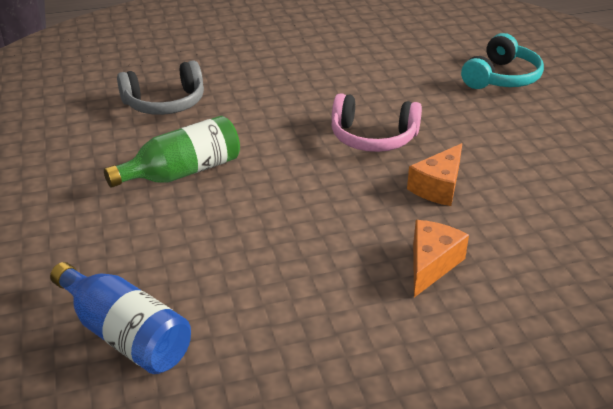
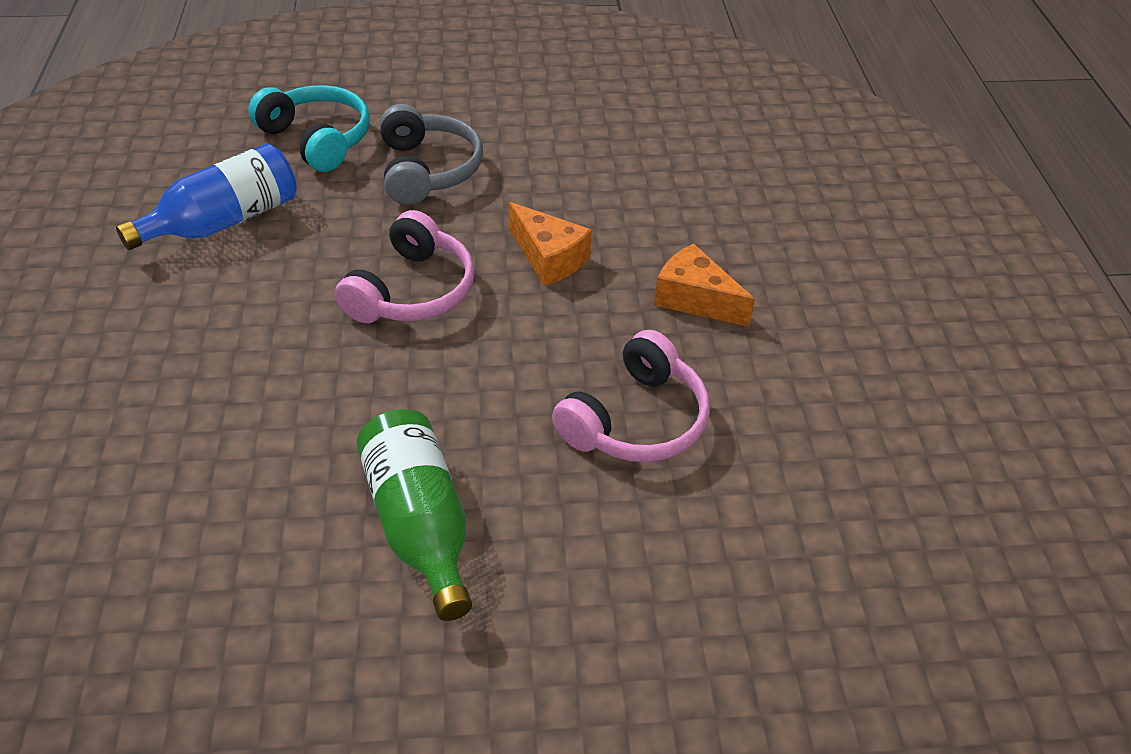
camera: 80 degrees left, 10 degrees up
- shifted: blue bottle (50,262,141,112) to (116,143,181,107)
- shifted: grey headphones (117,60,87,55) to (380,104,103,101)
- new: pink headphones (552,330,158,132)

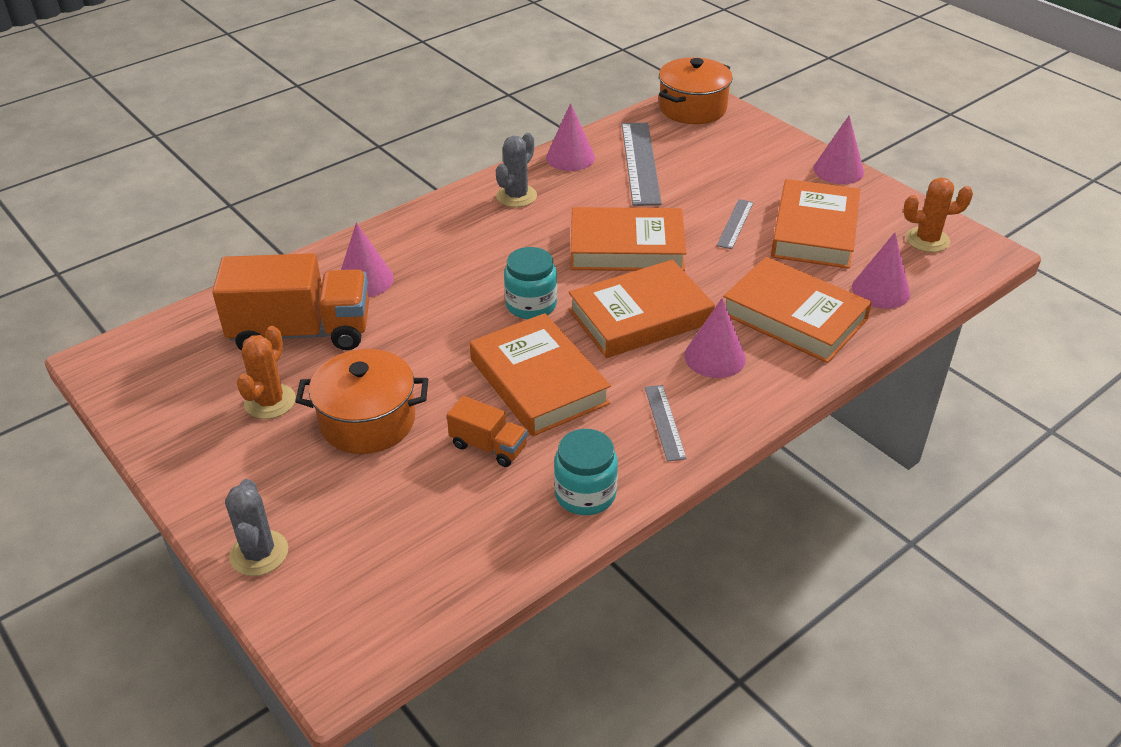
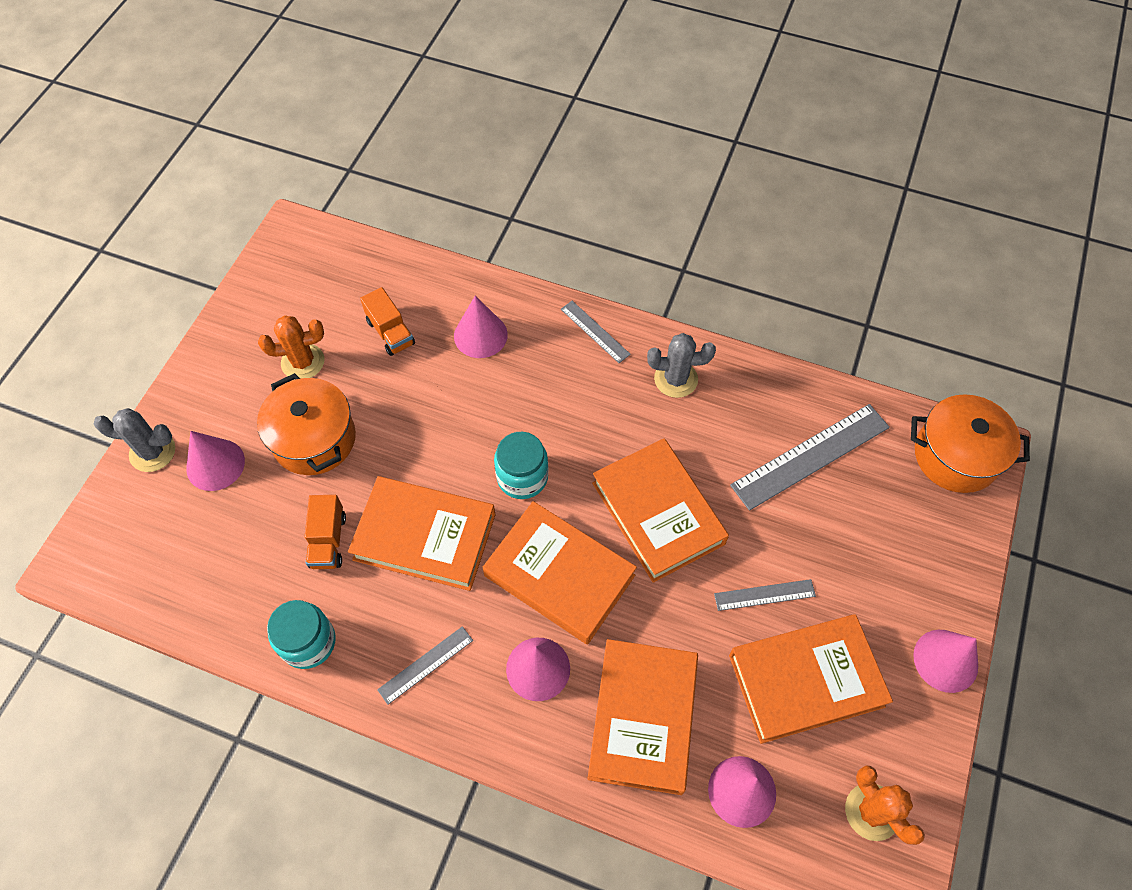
camera: 60 degrees right, 20 degrees up
- rotated: grey cactus (225,479,63,97) = (94,408,81,64) 45 degrees clockwise
- shifted: pink cone (546,103,49,68) to (186,431,59,60)
- rotated: orange book (470,313,141,124) = (348,476,147,115) 75 degrees clockwise
- scaled: orange truck (212,253,157,98) = (360,287,55,69) x0.49
- new: grey ruler (561,301,70,62)

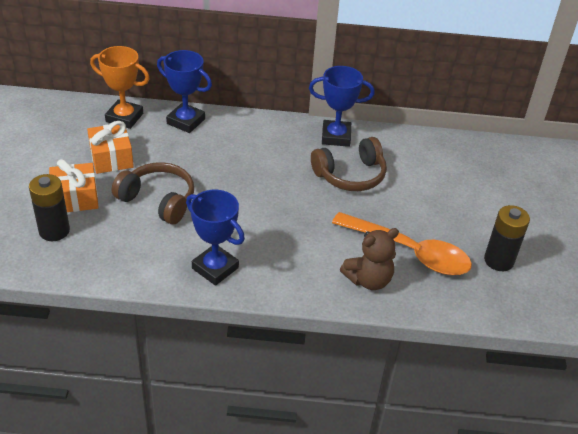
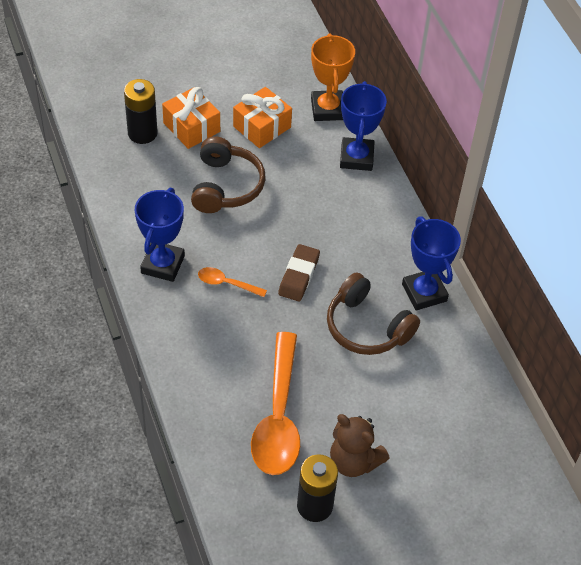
camera: 65 degrees right, 10 degrees up
- new: orange spoon (198,267,69,30)
- new: brown eraser (278,244,42,57)
- shifted: brown teddy bear (340,228,59,62) to (330,414,60,63)

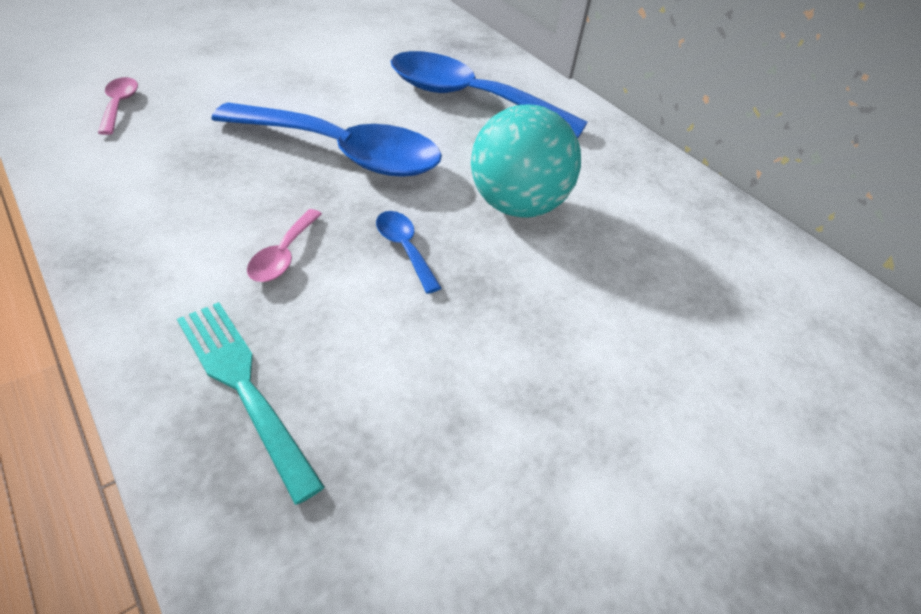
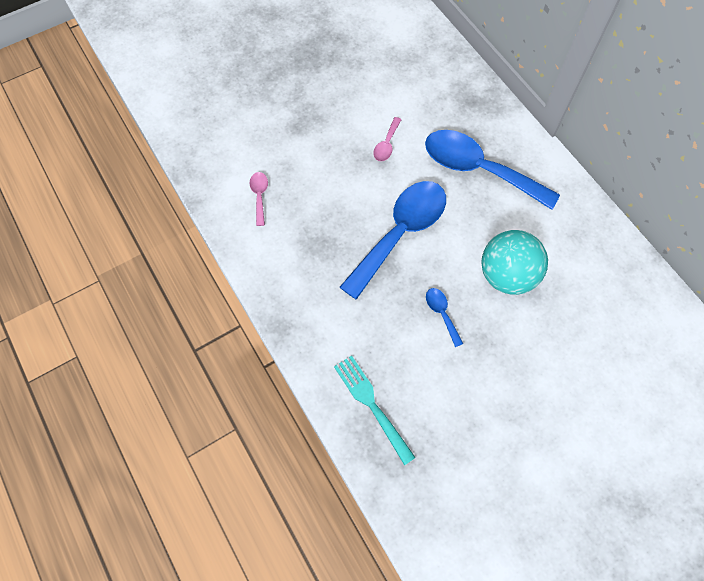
camera: 10 degrees right, 20 degrees up
- rotated: blue spoon (212,103,230,74) = (340,181,106,119) 75 degrees counterclockwise
- shifted: pink spoon (247,209,75,73) to (373,117,29,44)

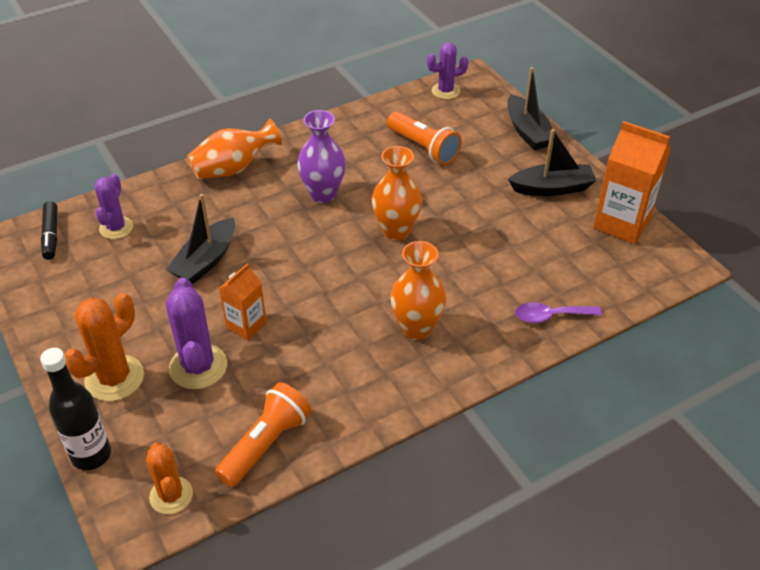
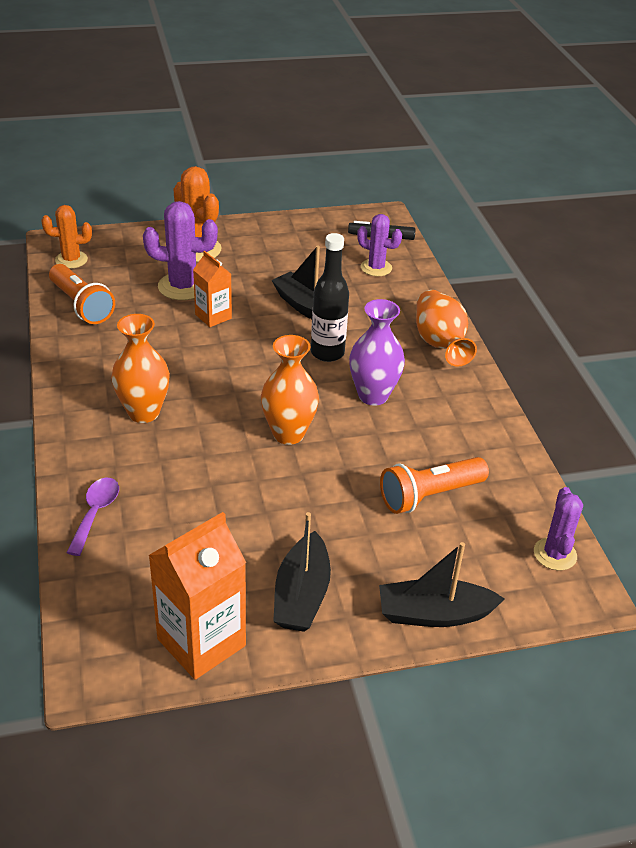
camera: 105 degrees right, 5 degrees down
- shifted: black bottle (40,348,71,122) to (311,233,38,129)

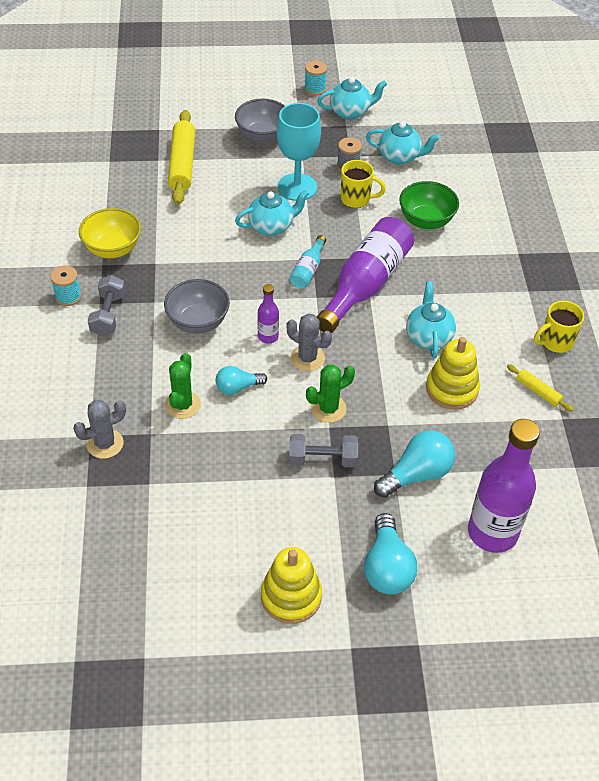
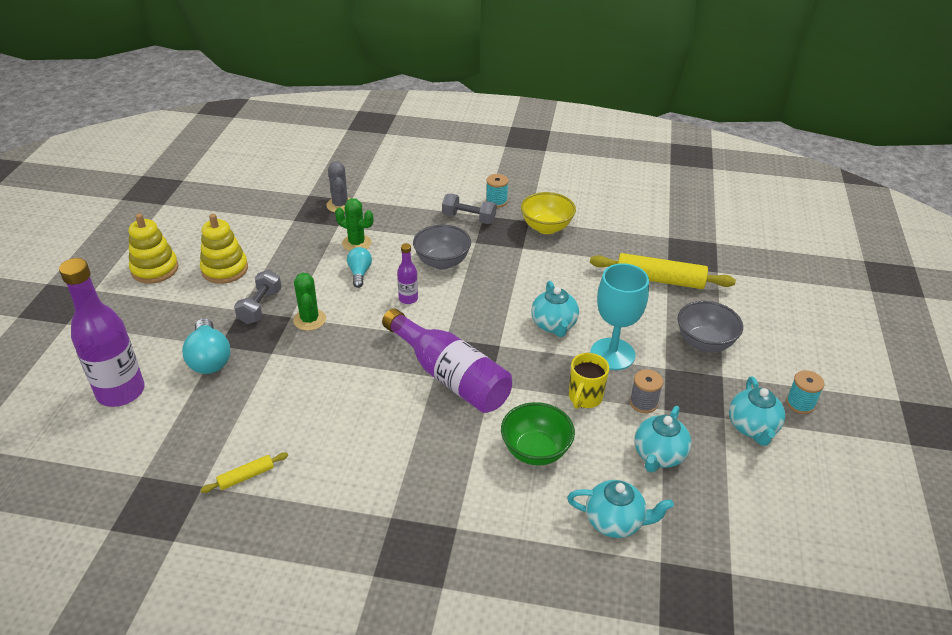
camera: 105 degrees right, 10 degrees down
- shifted: yellow stacking toy (426,337,54,73) to (200,214,48,70)
- shifted: turquoise teapot (406,281,50,77) to (567,480,107,58)
- gone: grey cactus (286,313,46,58)
- gone: turquoise bottle (290,235,36,53)
- gone: turquoise light bulb (364,513,54,81)
- gone: yellow mug (534,301,50,52)

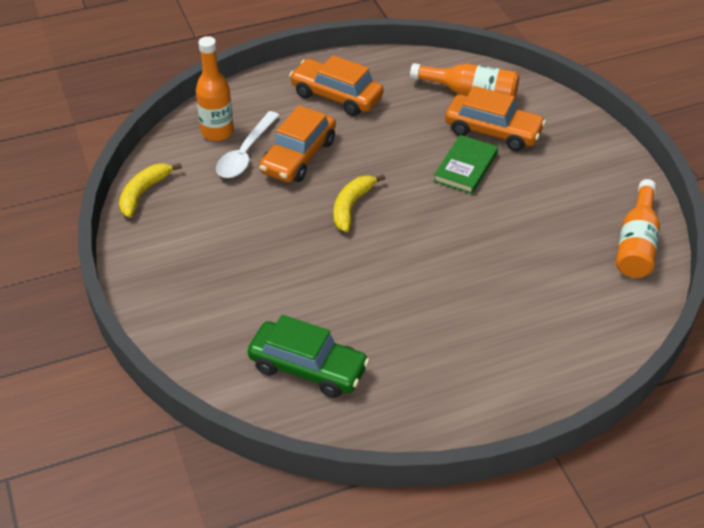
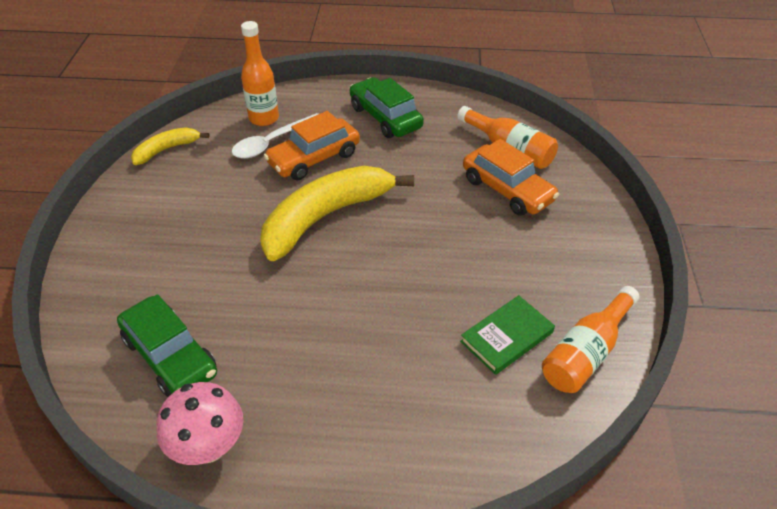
camera: 25 degrees right, 0 degrees up
- new: pink mushroom (156,382,87,83)
- scaled: yellow banana (333,174,52,58) = (260,166,154,95) x1.99
- repainted: orange car (289,55,95,61) to green car (350,77,74,61)
- shifted: green book (434,135,64,59) to (460,295,95,80)

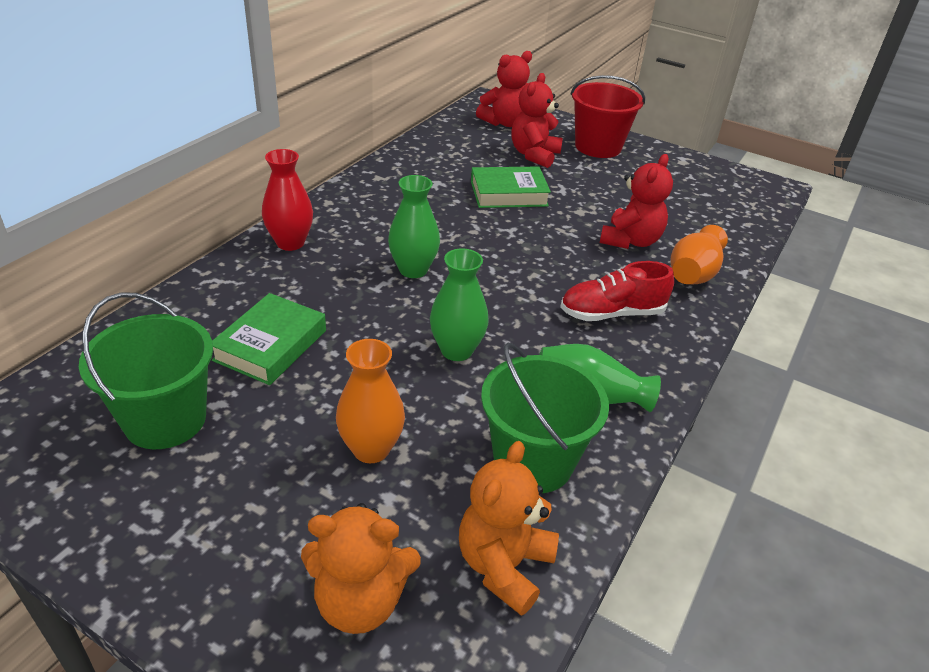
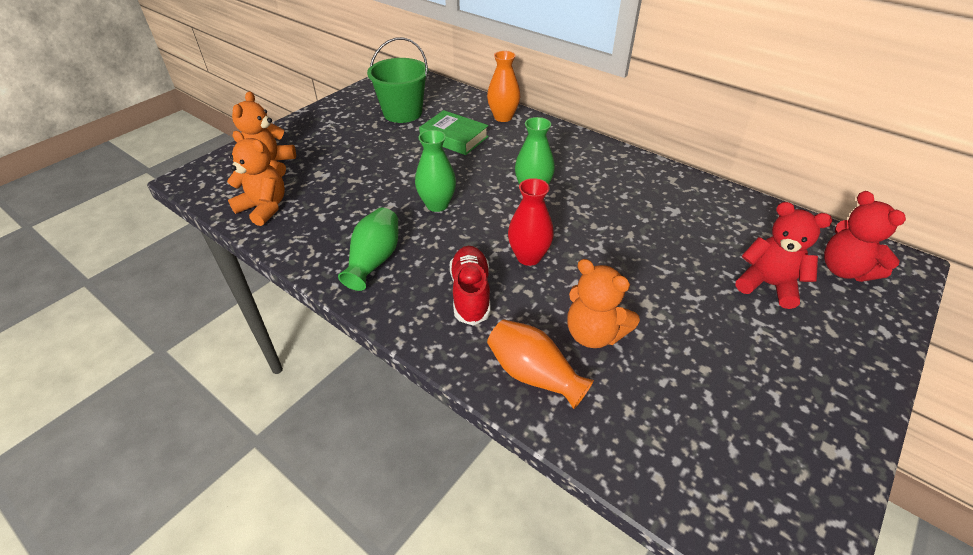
camera: 100 degrees right, 5 degrees up
- shifted: orange vase (336,339,69,124) to (487,51,33,71)
- shifted: red vase (262,149,51,102) to (508,178,46,88)
- repainted: red teddy bear (600,154,73,95) to orange teddy bear (567,259,73,89)
- gone: green book (471,167,80,41)
- gone: green bucket (481,343,128,150)
- gone: red bucket (571,75,74,83)

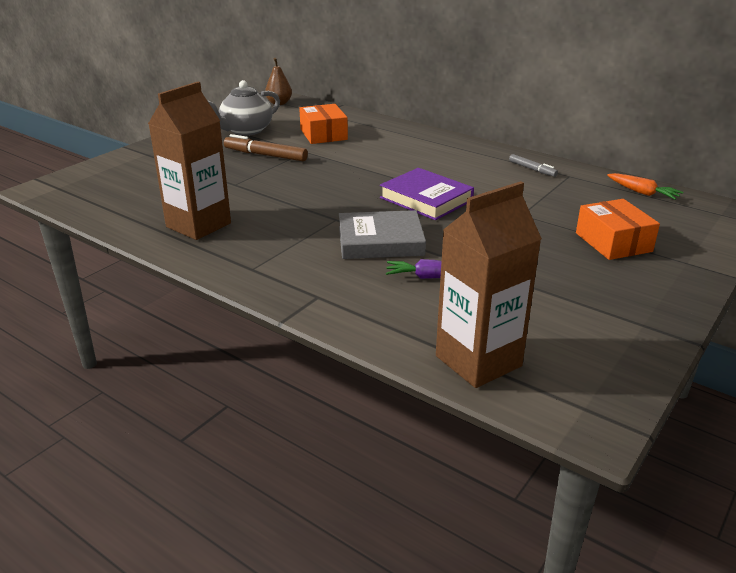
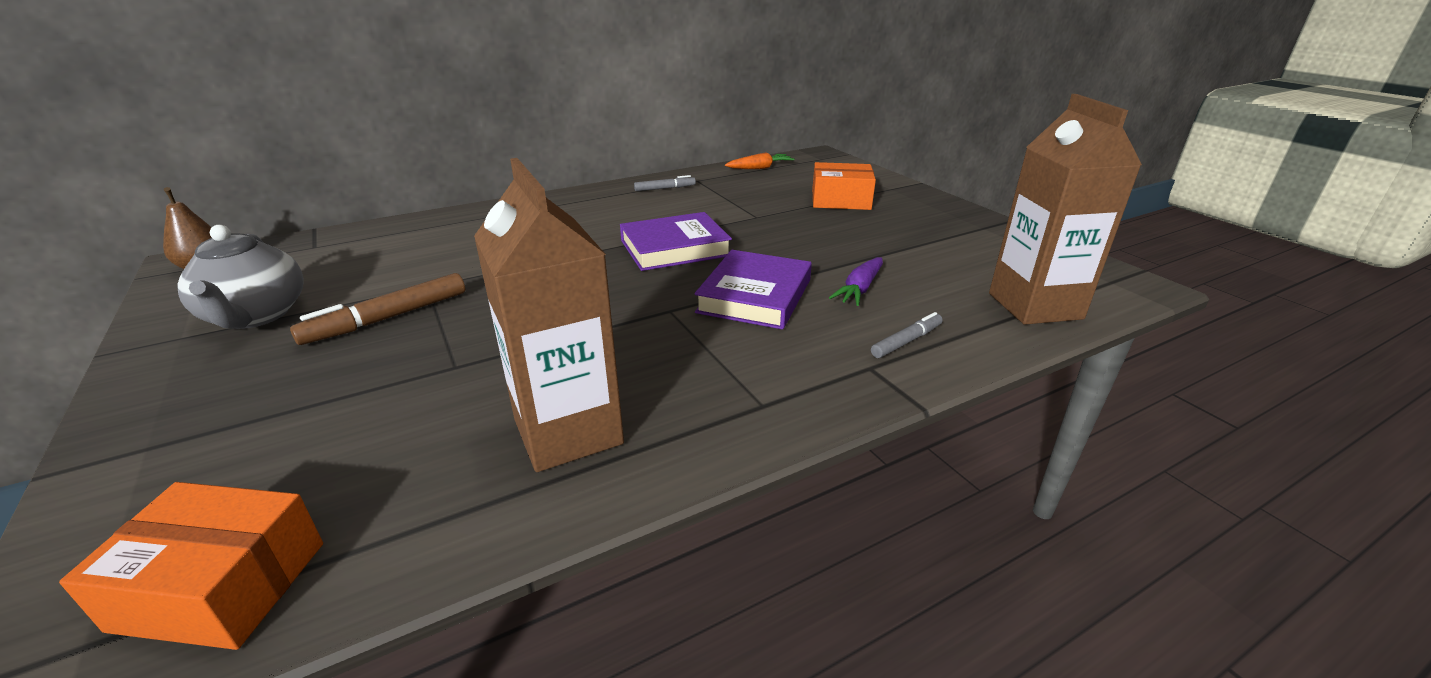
camera: 65 degrees left, 0 degrees up
- shifted: orange box (299,104,49,40) to (59,482,264,168)
- repainted: grey book (339,210,87,49) to purple book (694,250,118,79)
- new: grey marker (871,312,72,46)

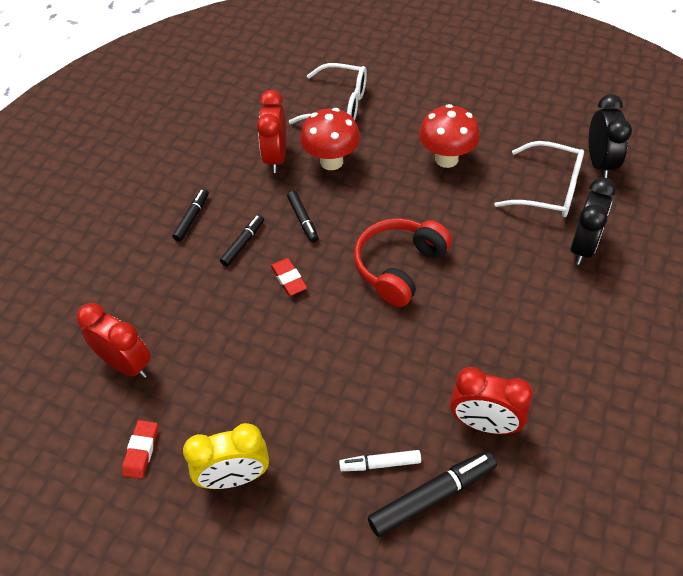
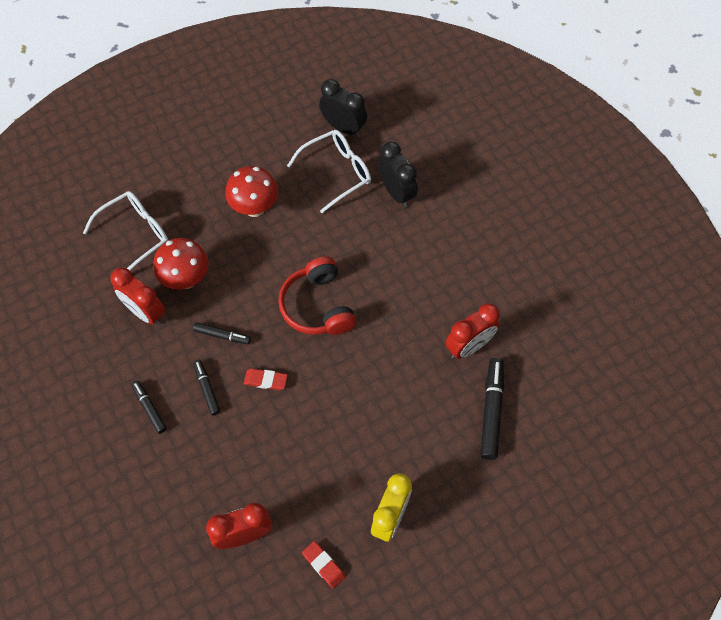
camera: 55 degrees left, 10 degrees up
- gone: white marker (339,450,82,21)

